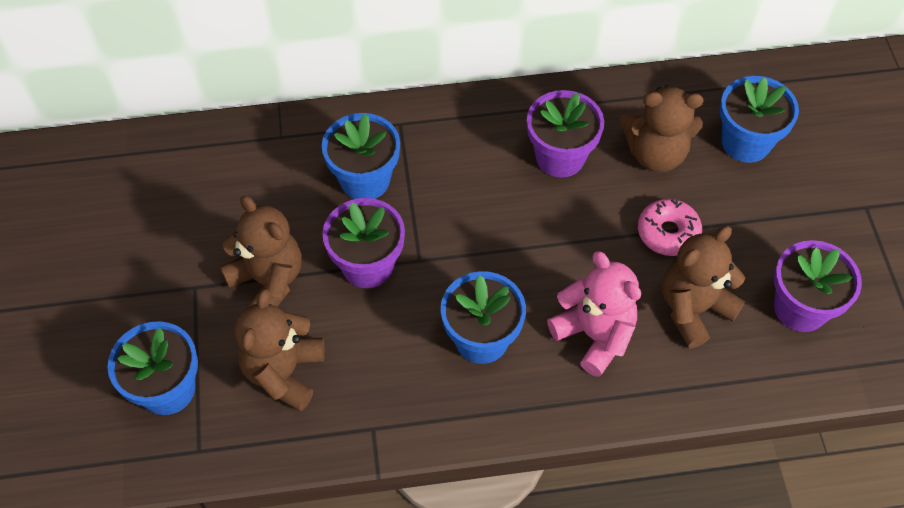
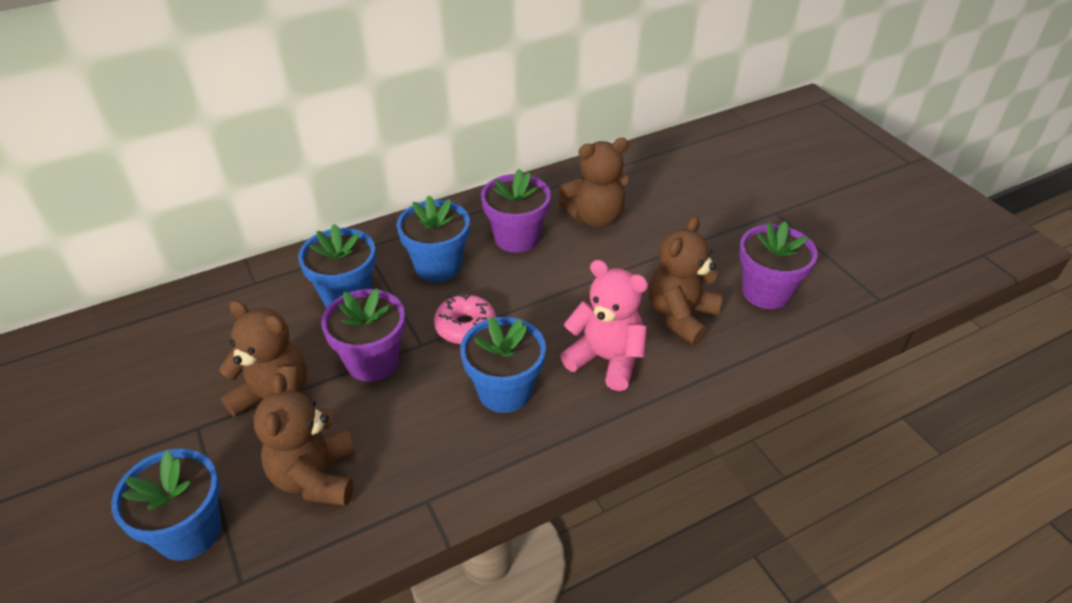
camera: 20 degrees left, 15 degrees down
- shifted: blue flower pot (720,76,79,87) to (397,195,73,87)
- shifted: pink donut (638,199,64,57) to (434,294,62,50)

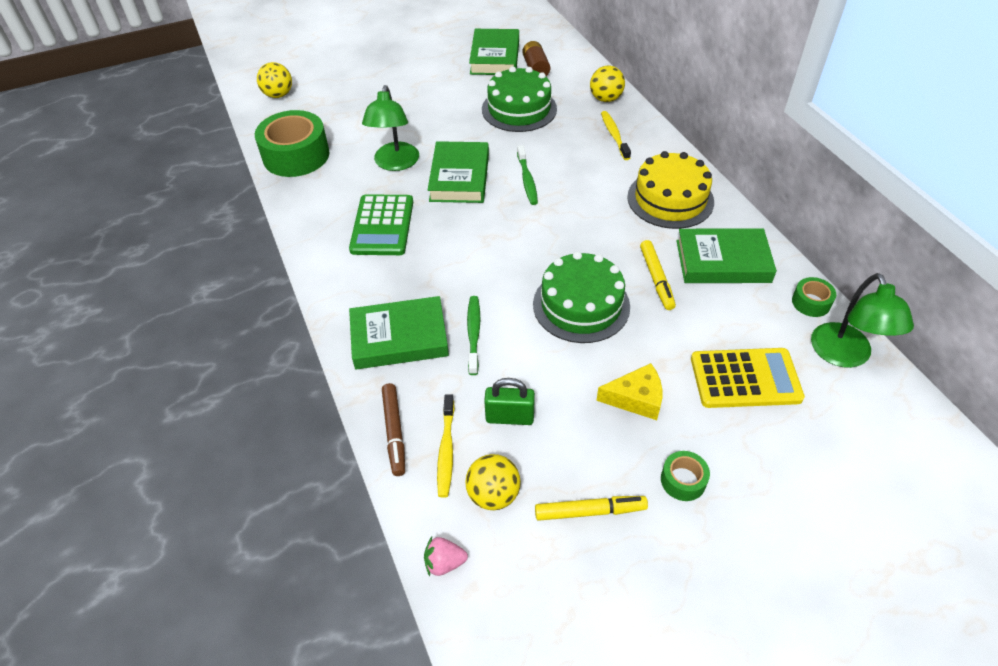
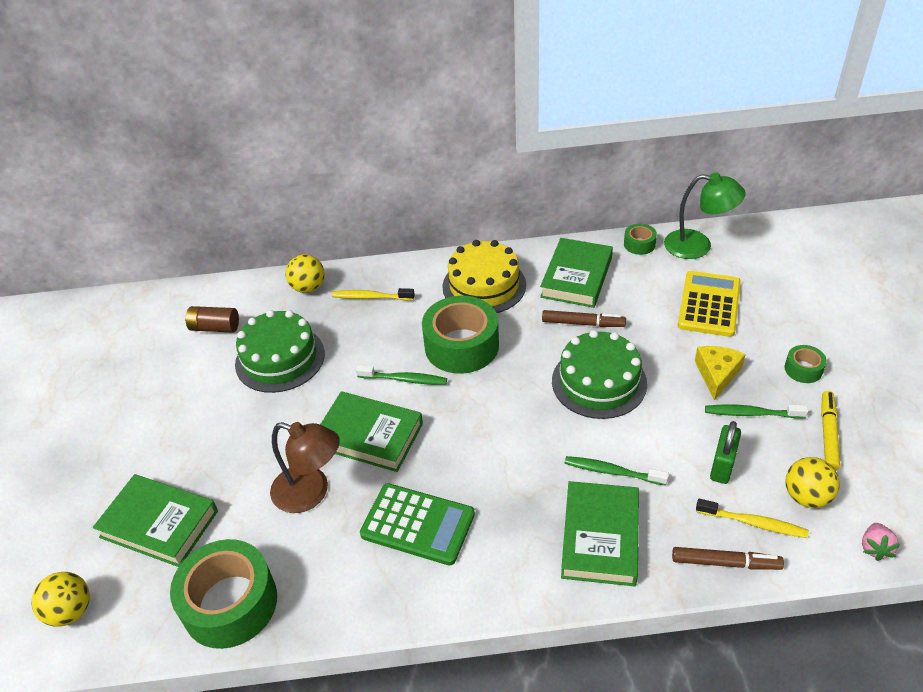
camera: 70 degrees left, 5 degrees down
- shifted: green book (469,29,50,46) to (93,474,125,93)
- repainted: green lamp (362,85,57,86) to brown lamp (270,422,70,91)
- new: green tape (422,296,77,78)
- repainted: yellow marker (640,240,36,70) to brown marker (542,310,84,17)
- new: green toothbrush (705,405,103,14)

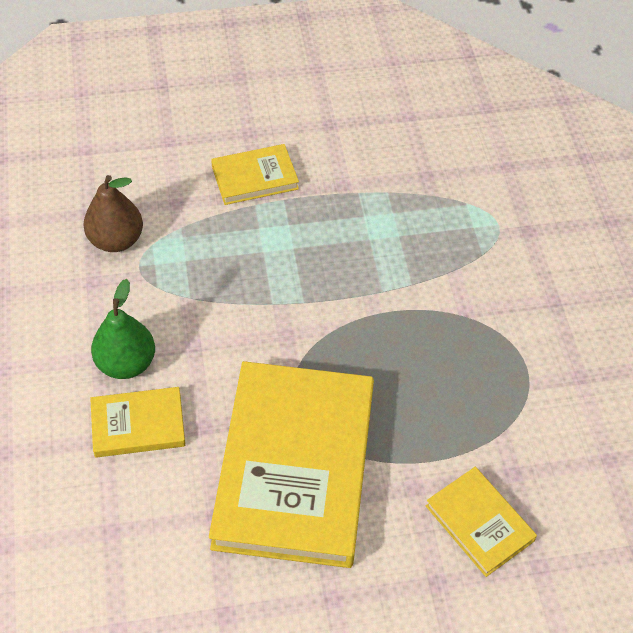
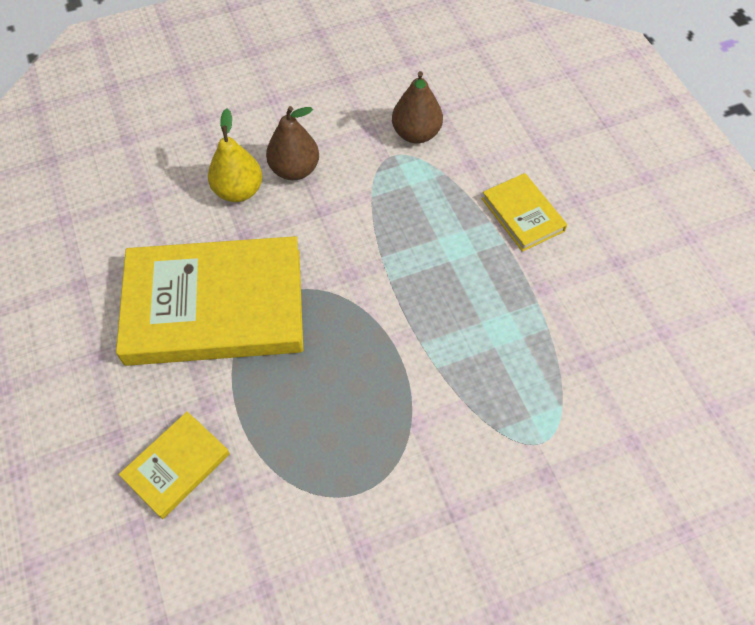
camera: 80 degrees right, 5 degrees up
- swapped: yellow book (90,387,95,71) to yellow pear (208,108,54,94)
- repainted: green pear (91,279,64,100) to brown pear (266,106,53,74)

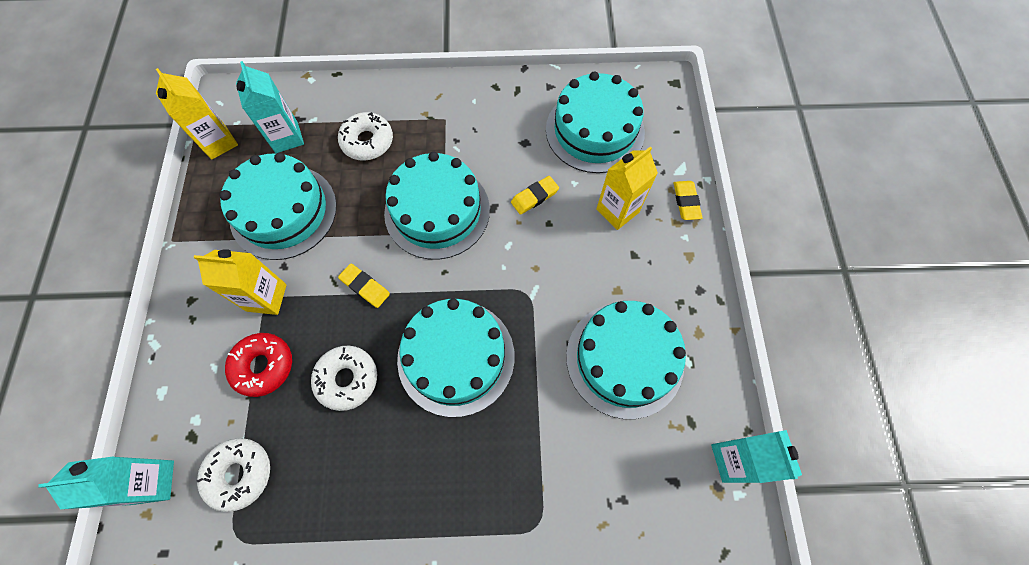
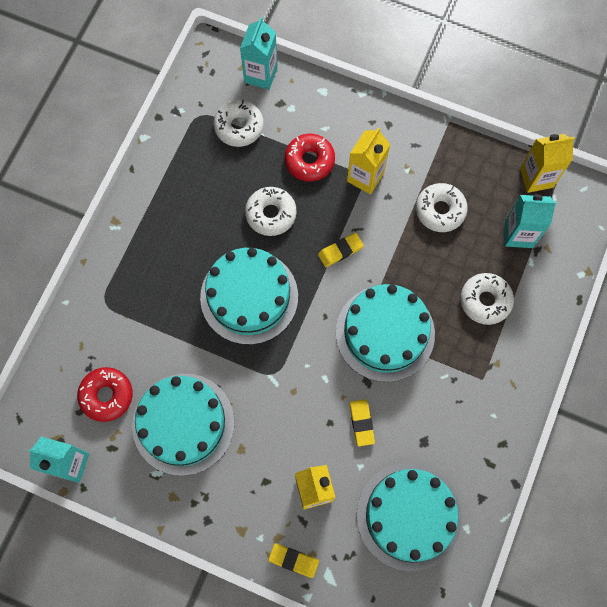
camera: 115 degrees right, 5 degrees up
- new: red donut (77,367,56,55)
- swapped: turquoise cake (219,153,118,107) to white donut (416,183,52,49)

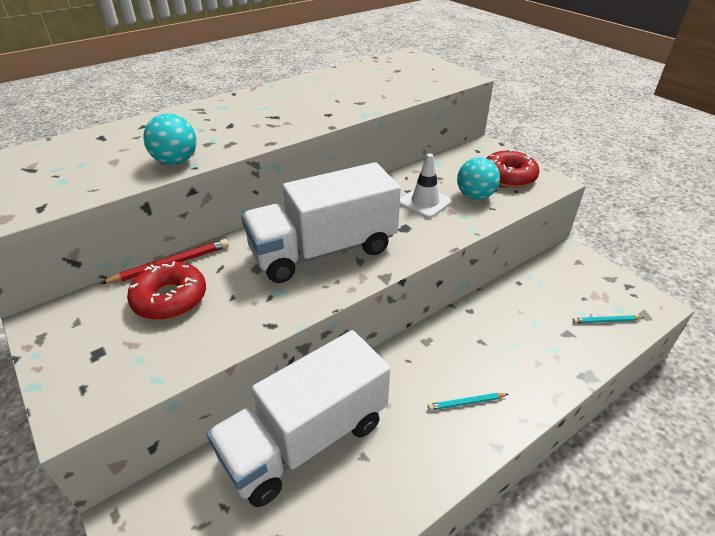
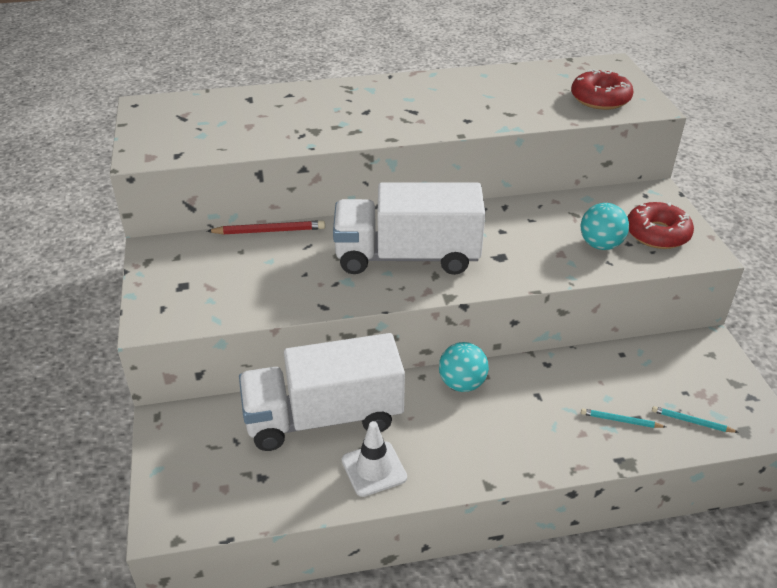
camera: 25 degrees right, 0 degrees up
- shifted: white traffic cone (400,153,52,65) to (342,421,65,76)
- shifted: turquoise ball (143,113,54,52) to (439,342,50,50)
- shifted: red donut (127,261,79,59) to (571,69,62,41)
- shifted: turquoise pencil (428,393,80,17) to (581,408,85,20)

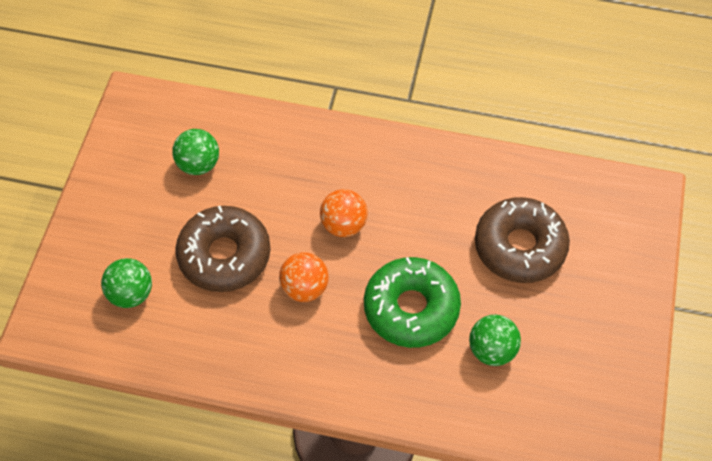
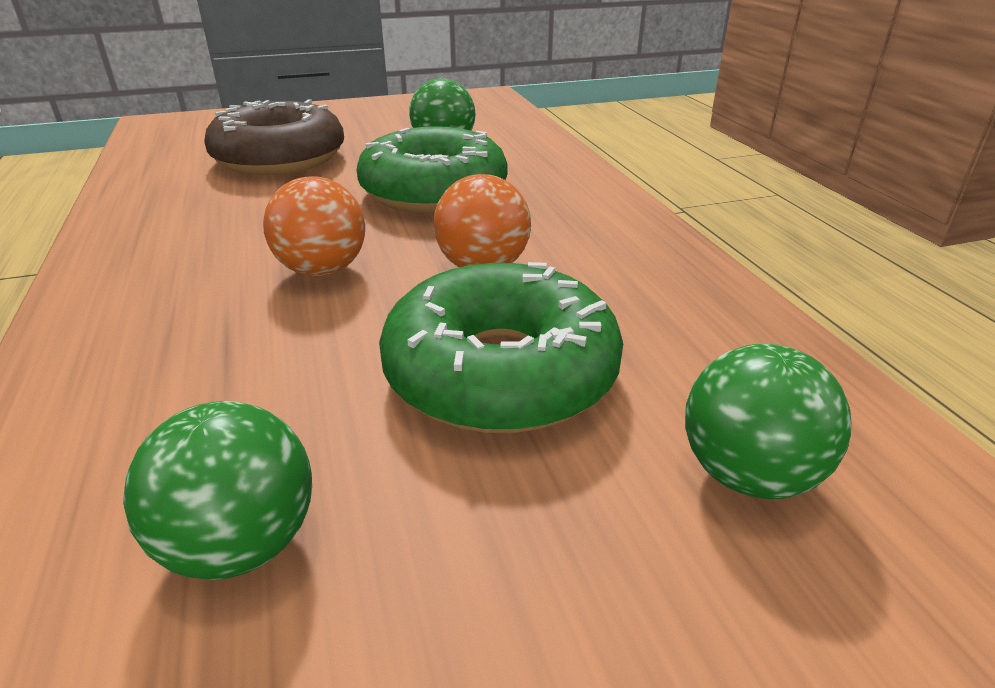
camera: 120 degrees left, 25 degrees down
- repainted: brown donut (175,206,95,86) to green donut (379,262,244,172)

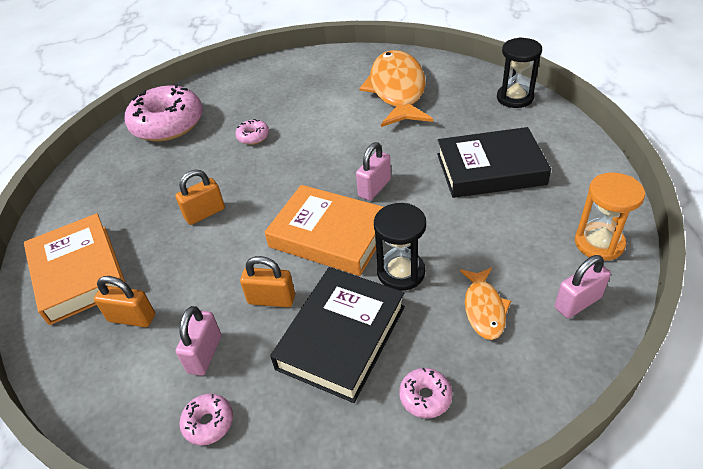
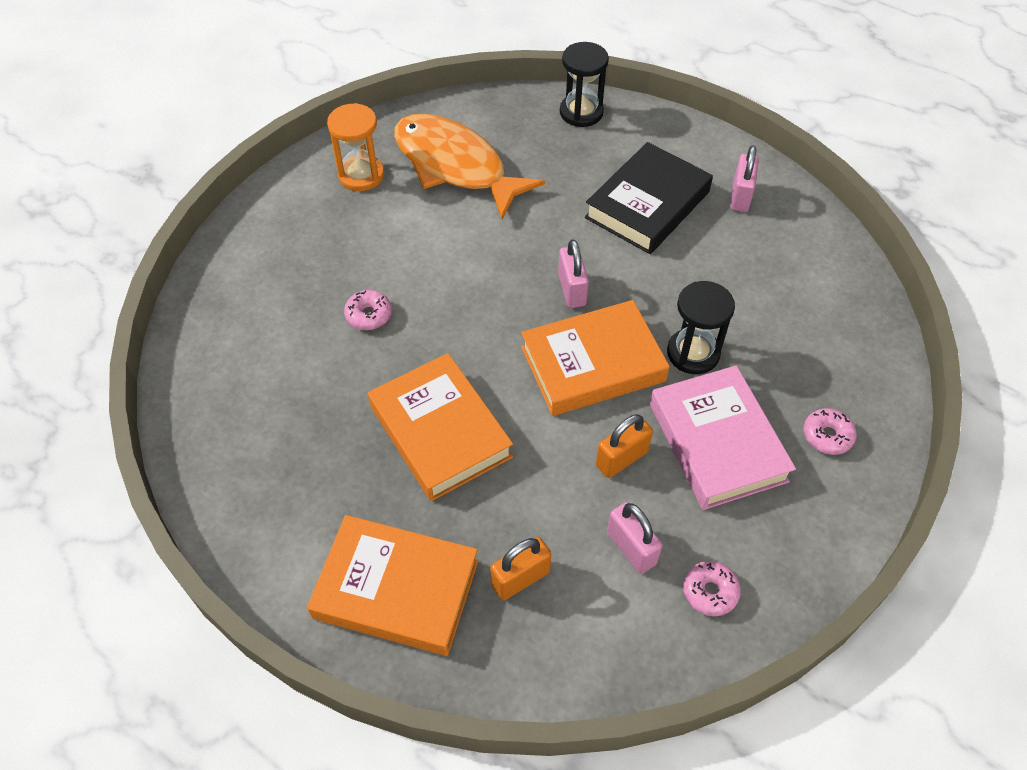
camera: 50 degrees left, 10 degrees up
- shifted: orange hourglass (575,172,70,89) to (327,103,57,88)
- swapped: orange padlock (175,170,50,55) to orange book (368,353,145,148)
- repainted: black book (270,267,135,136) to pink book (650,366,146,144)
- shifted: pink padlock (555,255,56,63) to (730,145,29,67)
- gone: pink donut (125,84,78,58)
- gone: orange fish (460,267,51,73)

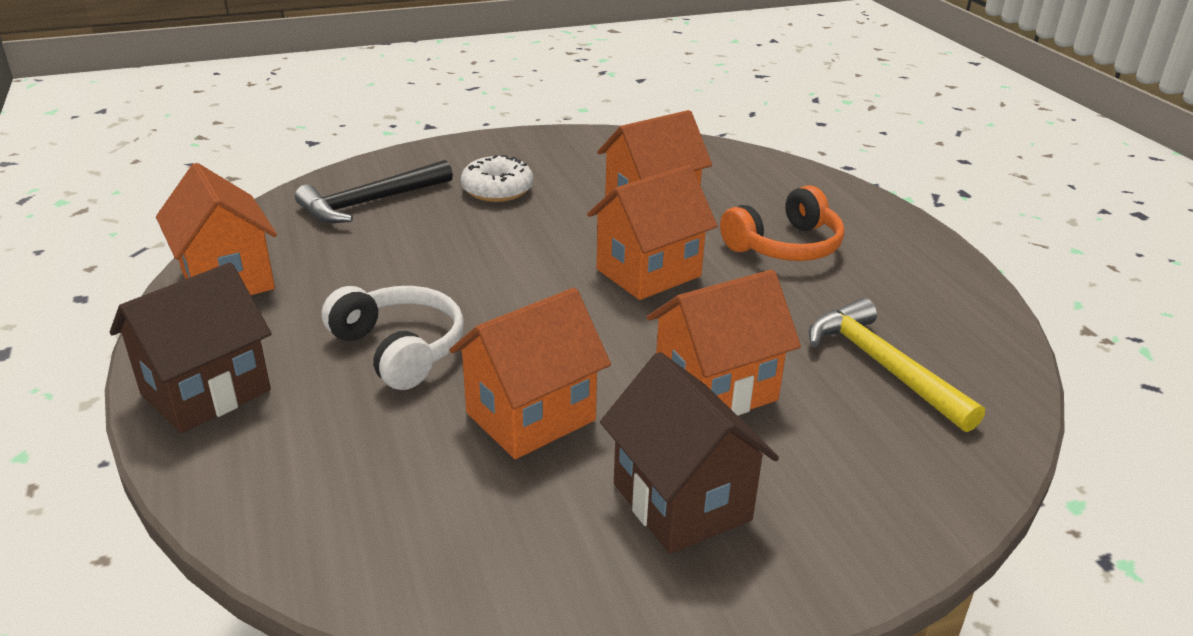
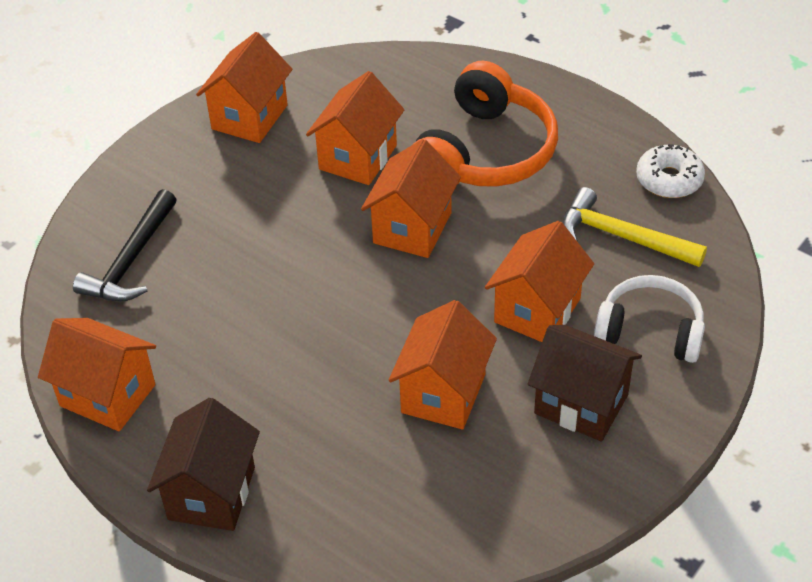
camera: 30 degrees left, 15 degrees up
- new: orange house (196,32,96,111)
- scaled: orange headphones (720,185,125,76) = (414,61,144,126) x1.55
- shifted: white headphones (322,286,142,104) to (594,275,111,88)
- shifted: white donut (461,155,72,47) to (636,144,69,54)

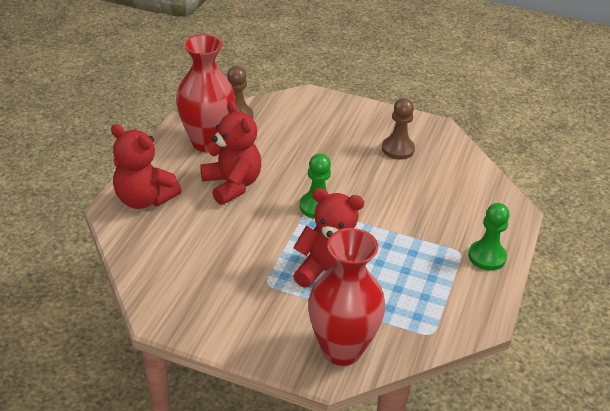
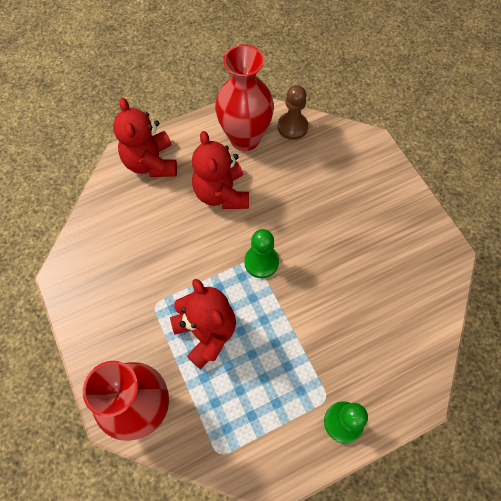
camera: 45 degrees right, 25 degrees up
- rotated: red teddy bear (200,101,61,104) = (192,131,57,78) 150 degrees clockwise
- gone: brown pawn (382,98,33,62)

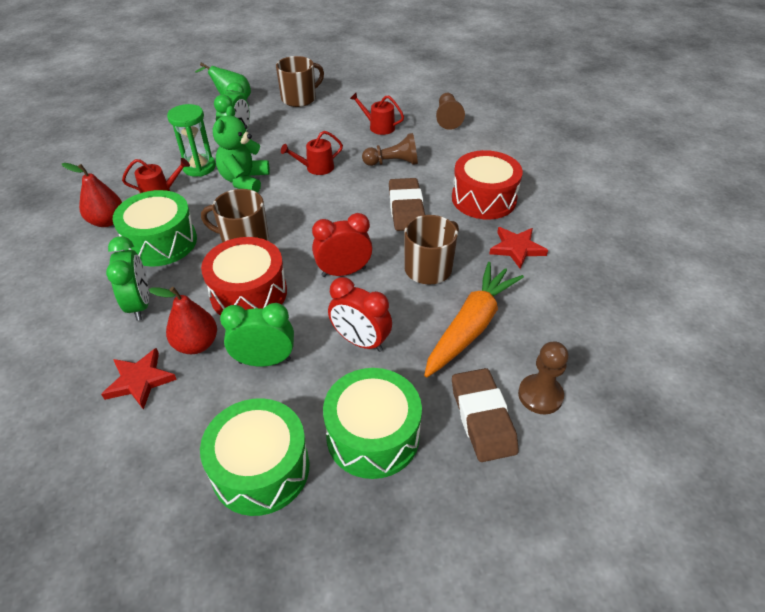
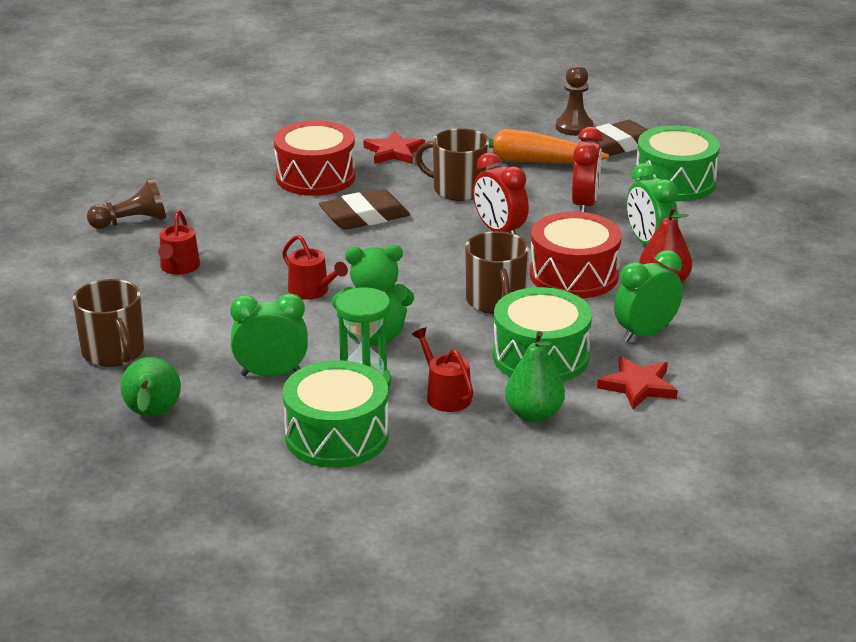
camera: 110 degrees left, 15 degrees down
- rotated: brown mug (276,56,48,51) = (72,279,73,88) 150 degrees counterclockwise
- shifted: green drum (200,398,109,118) to (282,360,107,108)
- repainted: red pear (62,163,60,64) to green pear (505,331,60,92)
- shifted: red star (101,348,76,62) to (597,356,81,53)
- gone: brown pawn (362,133,56,33)

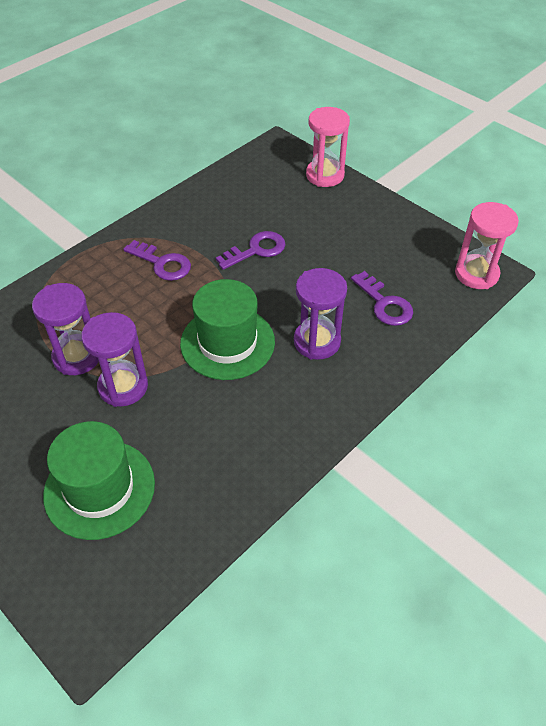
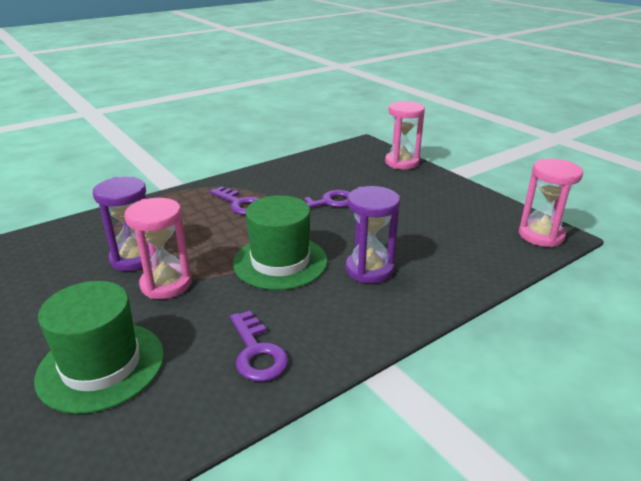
camera: 10 degrees right, 20 degrees down
- repainted: purple hourglass (81,312,67,95) to pink hourglass (124,198,68,101)
- shifted: purple key (351,271,62,55) to (230,311,58,71)

